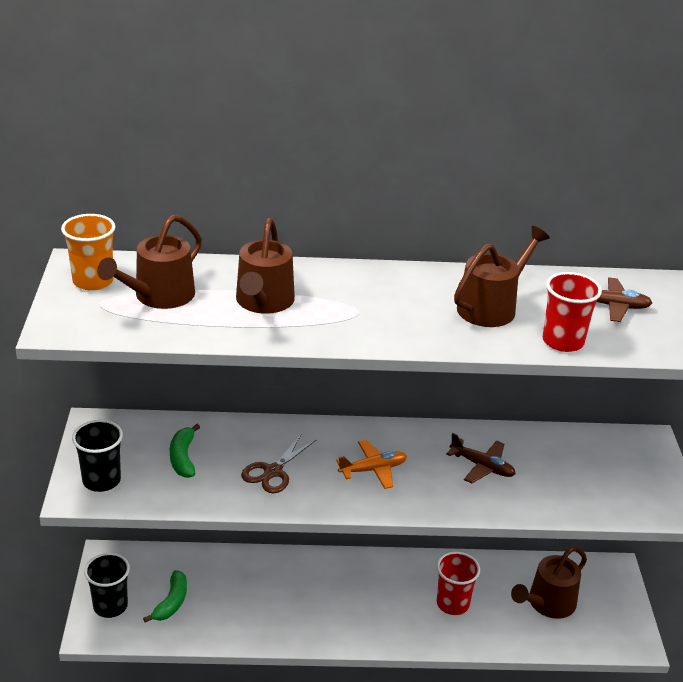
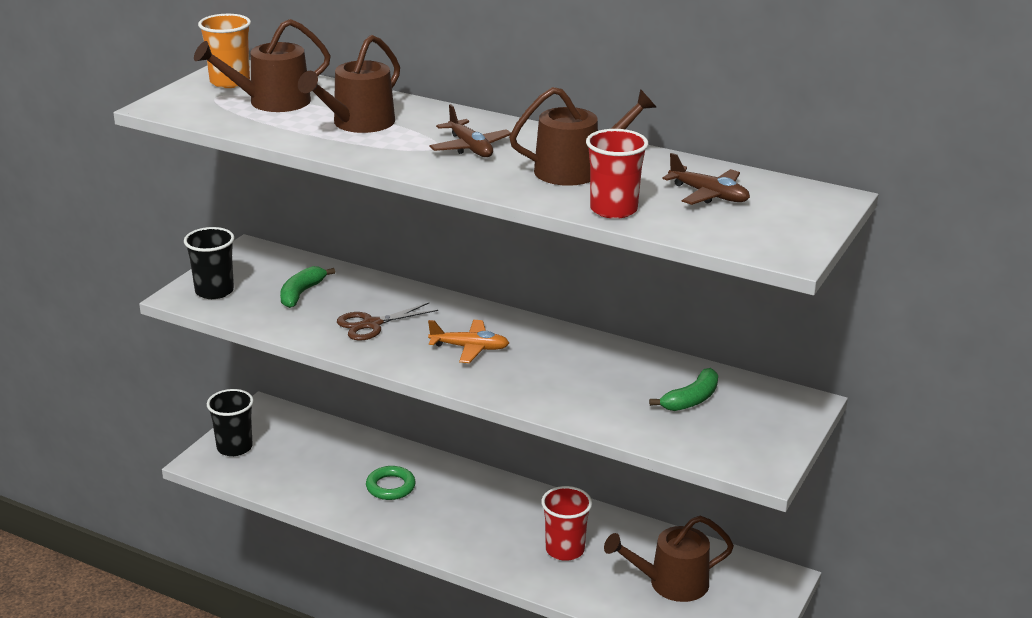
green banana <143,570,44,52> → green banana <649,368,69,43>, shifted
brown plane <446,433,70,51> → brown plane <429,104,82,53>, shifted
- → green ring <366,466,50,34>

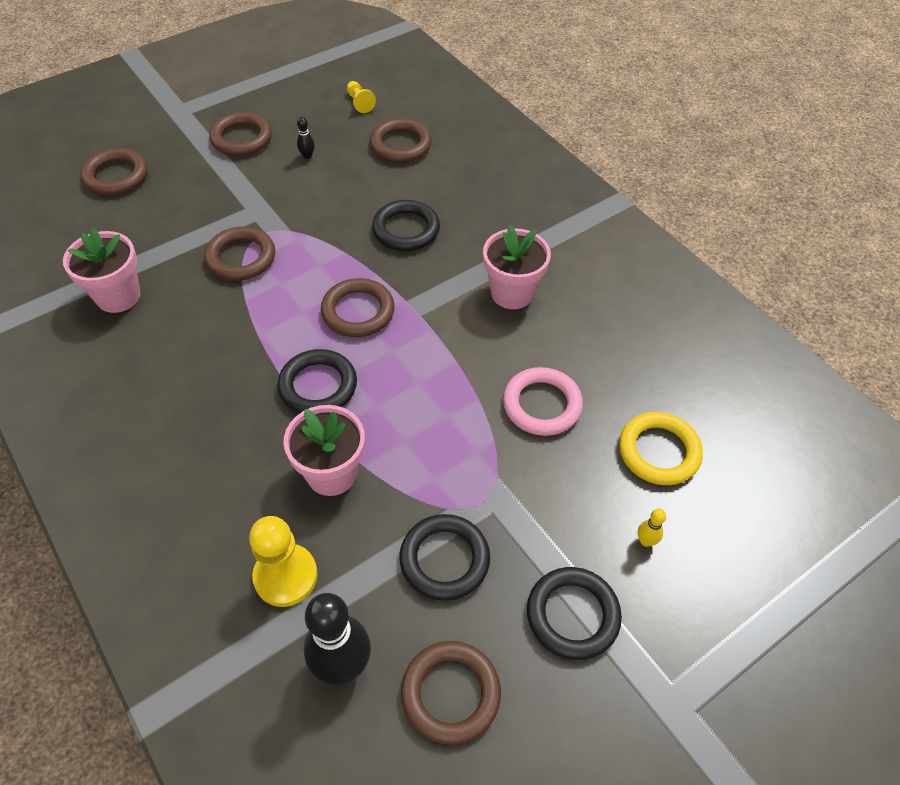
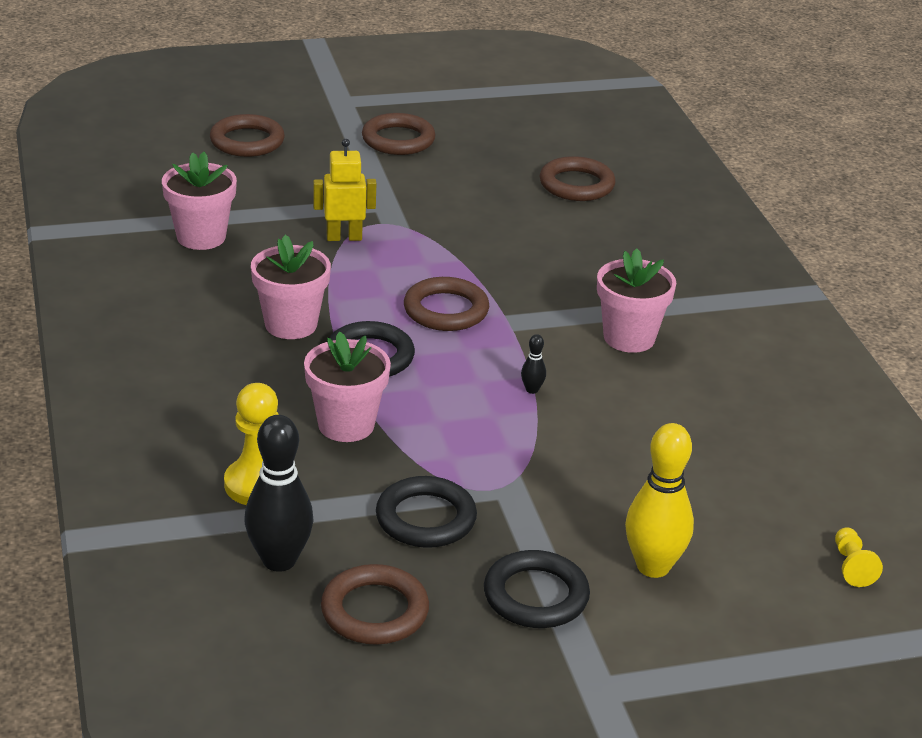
brown ring <204,227,71,54> → yellow robot <313,139,63,102>
black bowling pin <297,117,18,42> → black bowling pin <521,334,25,60>, shifted
yellow pawn <347,81,29,32> → yellow pawn <835,527,48,60>, shifted
black ring <372,200,68,51> → -
pink ring <503,367,80,69> → -
yellow ring <619,412,84,73> → -
yellow bowling pin <638,509,28,38> → yellow bowling pin <625,423,69,155>, x2.34
- → pink flower pot <251,235,80,104>

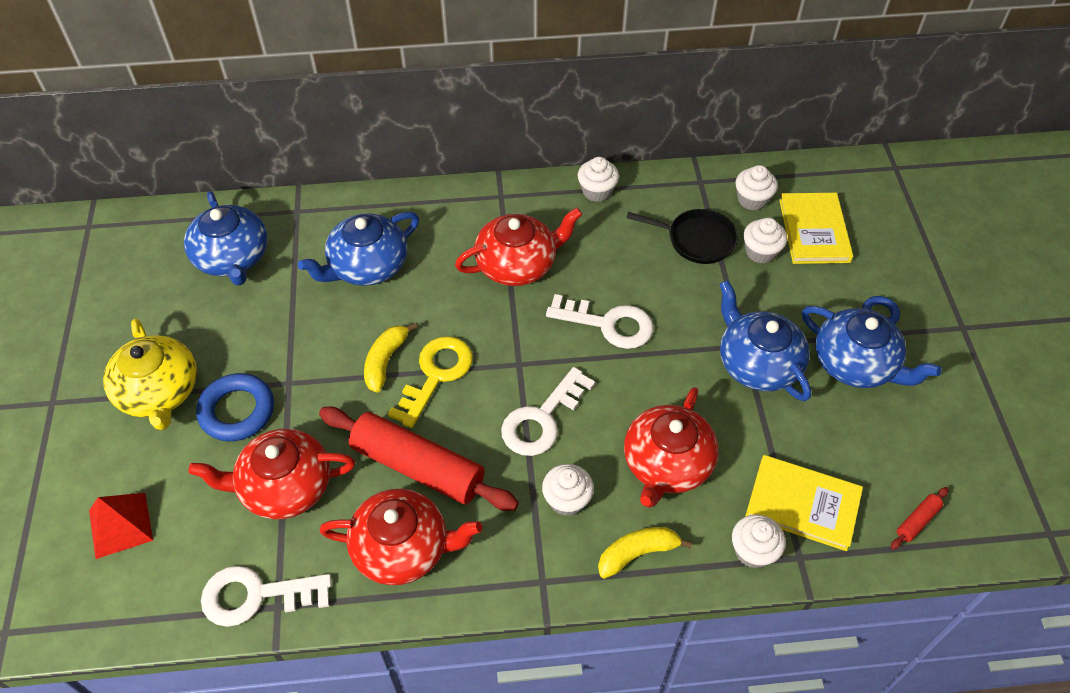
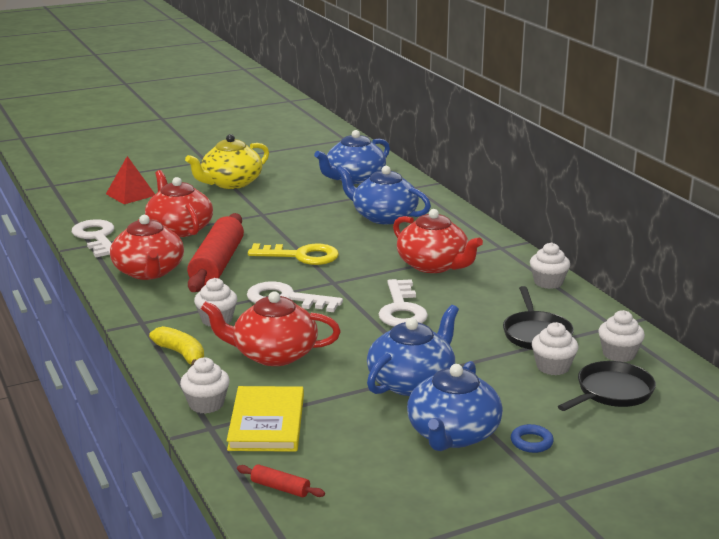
blue ring <196,373,78,68> → -
yellow banana <364,322,53,70> → -
yellow book <779,193,74,71> → black pan <558,361,98,50>

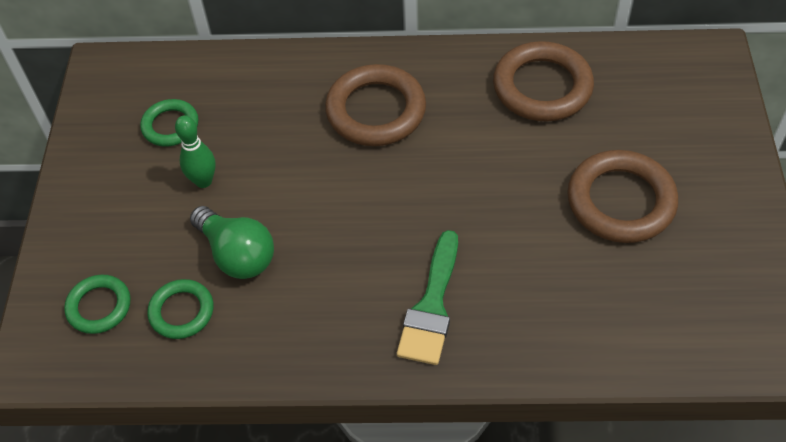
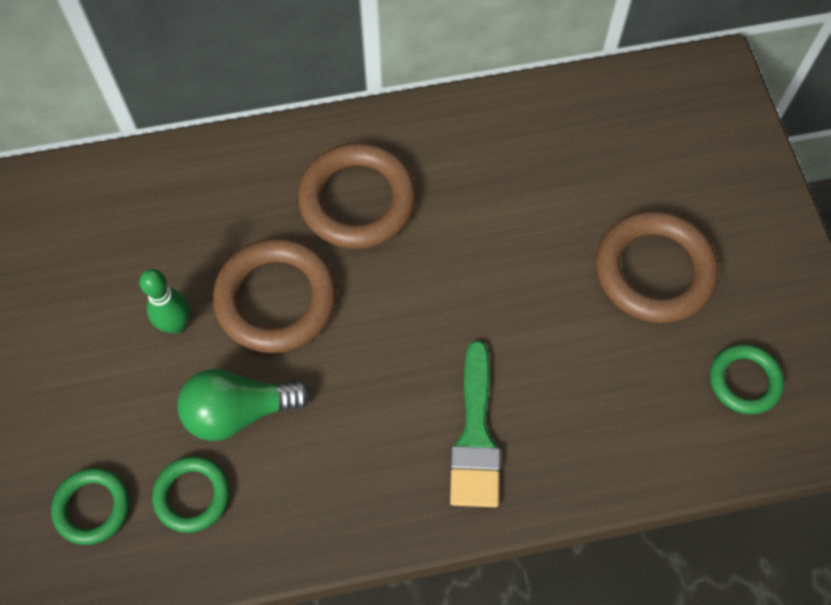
green ring <140,99,58,47> → green ring <710,344,74,70>, shifted
green light bulb <190,206,84,73> → green light bulb <177,369,135,72>, 135 degrees clockwise
brown ring <493,41,101,81> → brown ring <213,238,124,115>, shifted

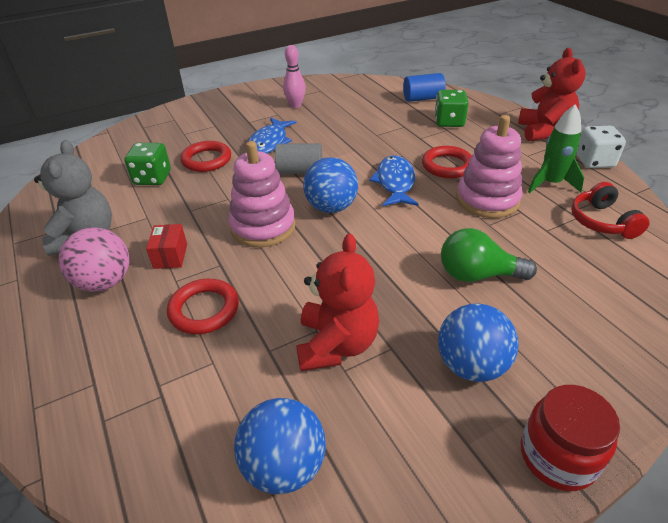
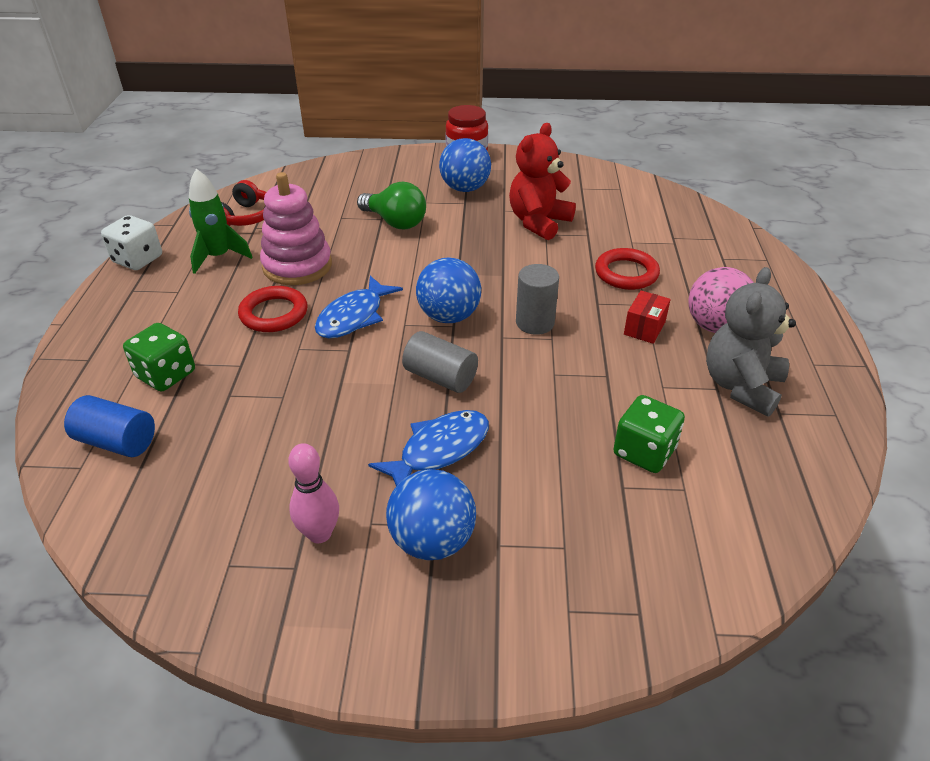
red ring <180,141,51,31> → -
pink stacking toy <229,141,67,107> → grey cylinder <516,264,43,71>
blue ball <234,398,92,96> → blue ball <386,469,90,91>, shifted
red teddy bear <518,48,68,93> → -

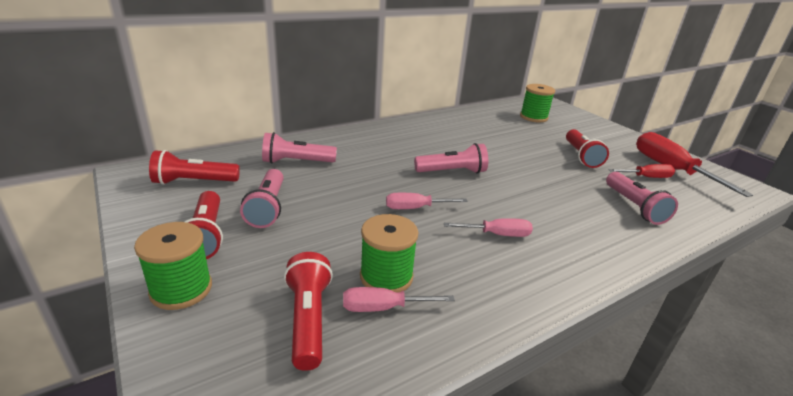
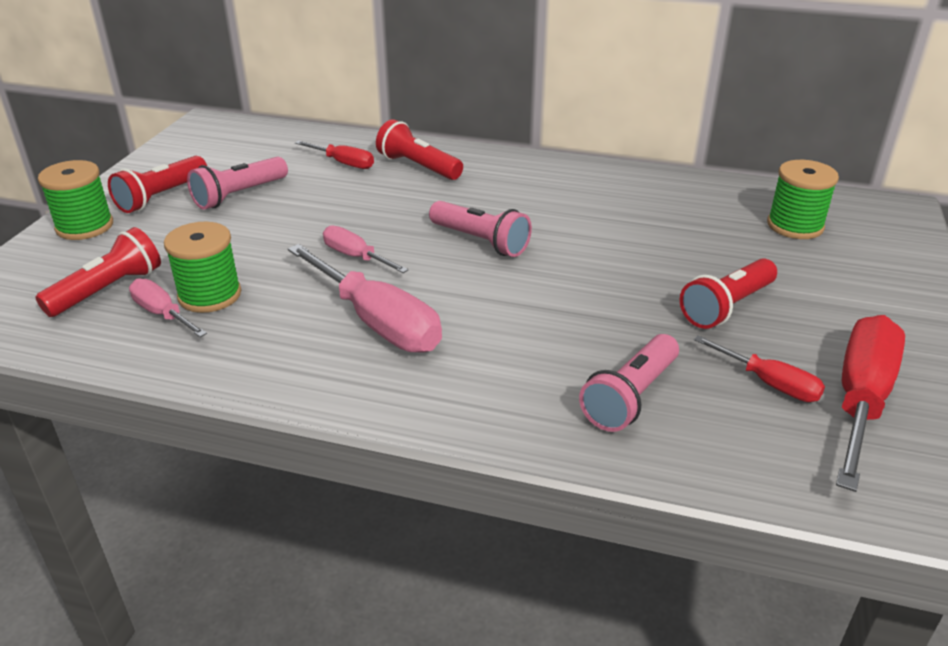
red flashlight <149,150,91,35> → red flashlight <376,119,87,61>, shifted
pink flashlight <262,132,75,32> → red screwdriver <295,141,79,28>
pink screwdriver <444,218,89,19> → pink screwdriver <288,244,154,109>, x1.83

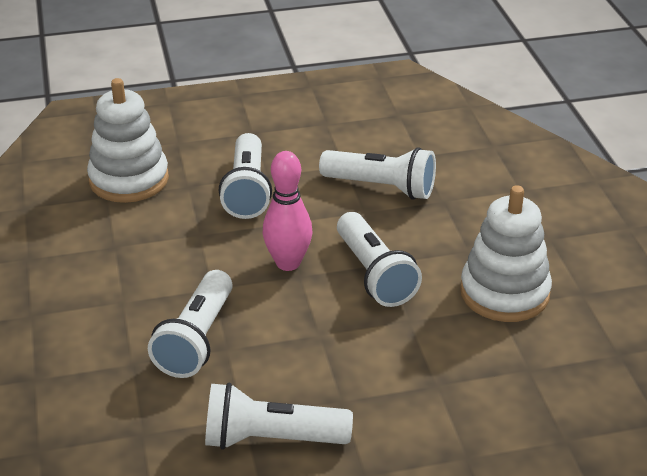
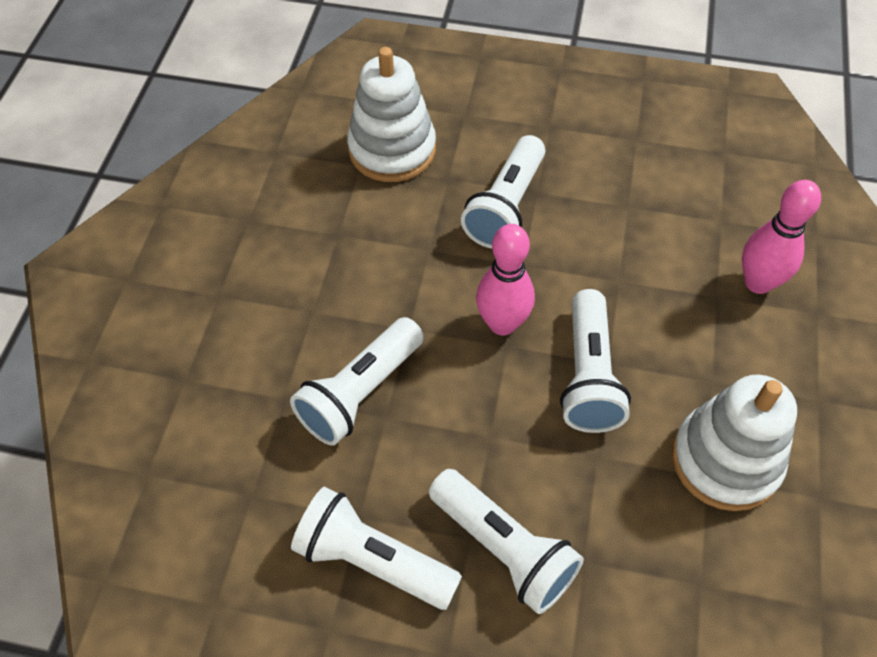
white flashlight <319,147,117,53> → white flashlight <429,469,155,145>, shifted
- → pink bowling pin <742,180,79,114>

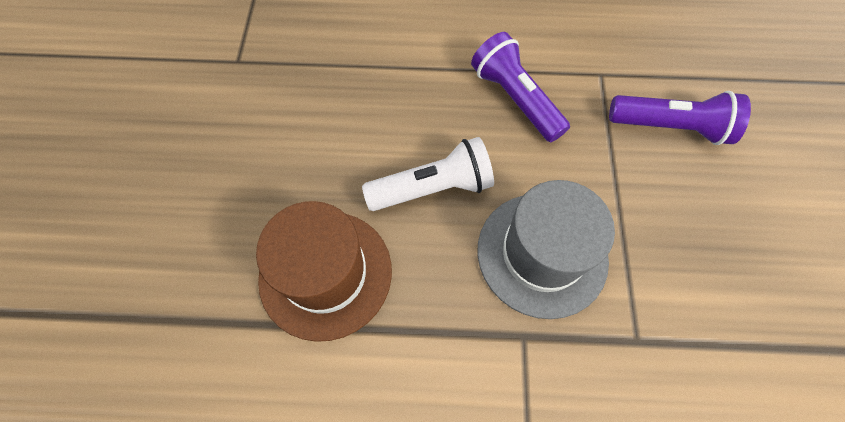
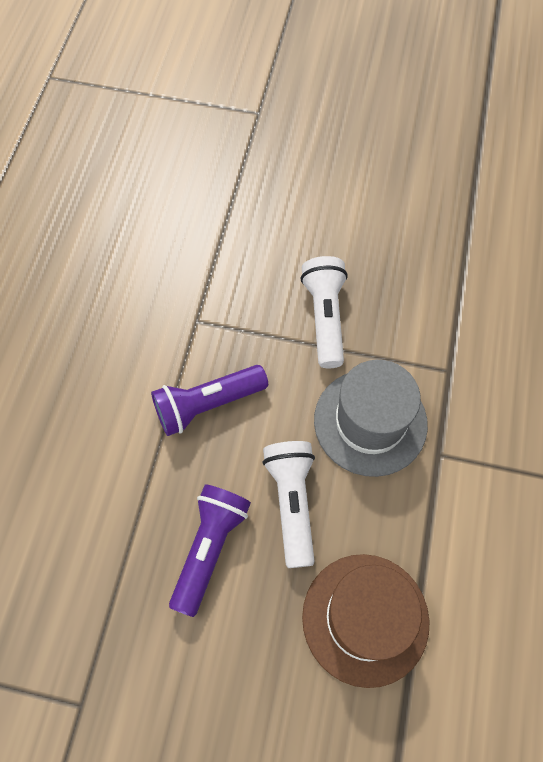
purple flashlight <609,91,142,54> → purple flashlight <169,484,82,133>, shifted
- → white flashlight <300,256,48,112>

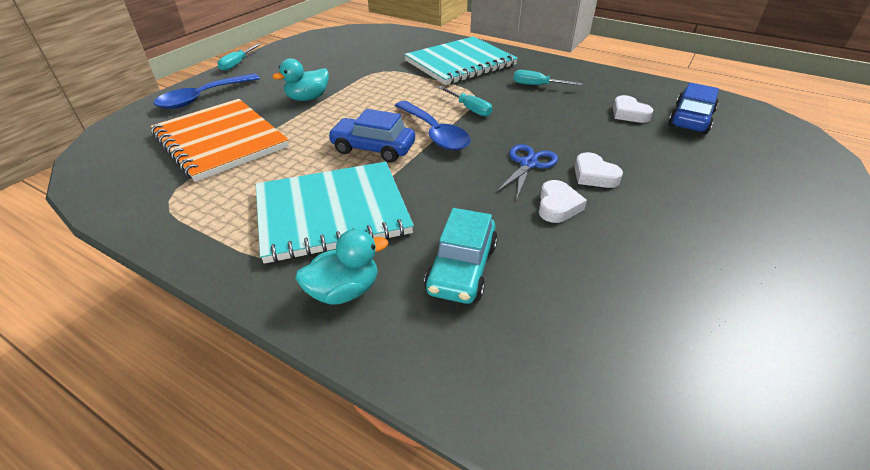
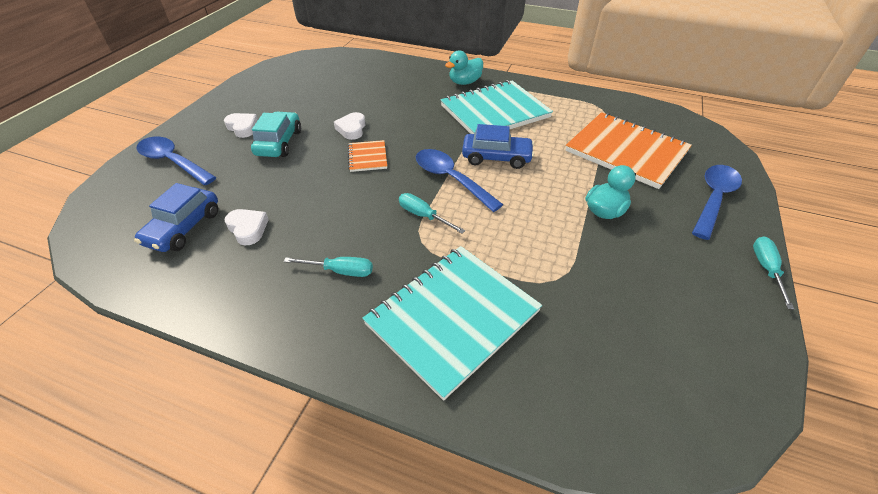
turquoise car <424,208,74,96> → turquoise car <251,111,50,46>, shifted
blue scissors <496,144,62,56> → orange notebook <348,140,39,32>
white heart <575,152,48,36> → white heart <224,113,34,25>, shifted
- → blue spoon <136,137,80,48>

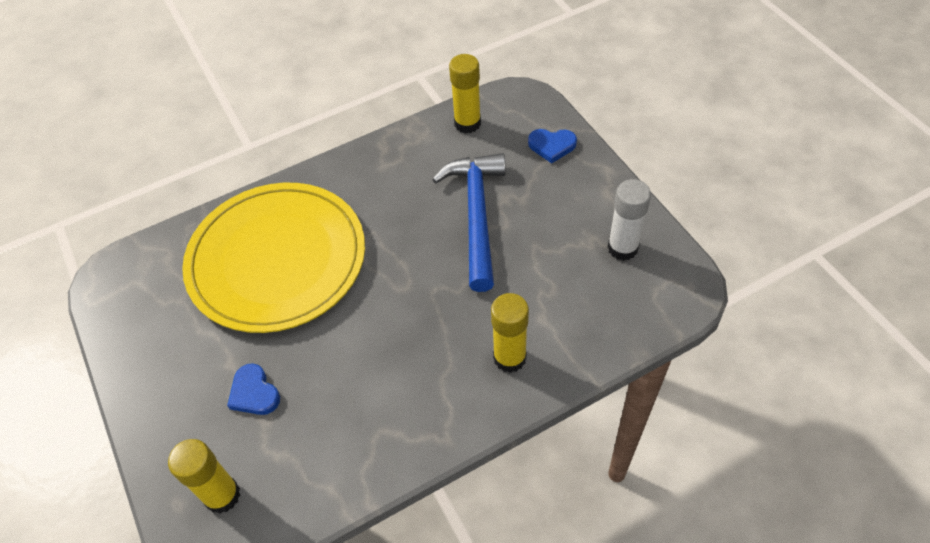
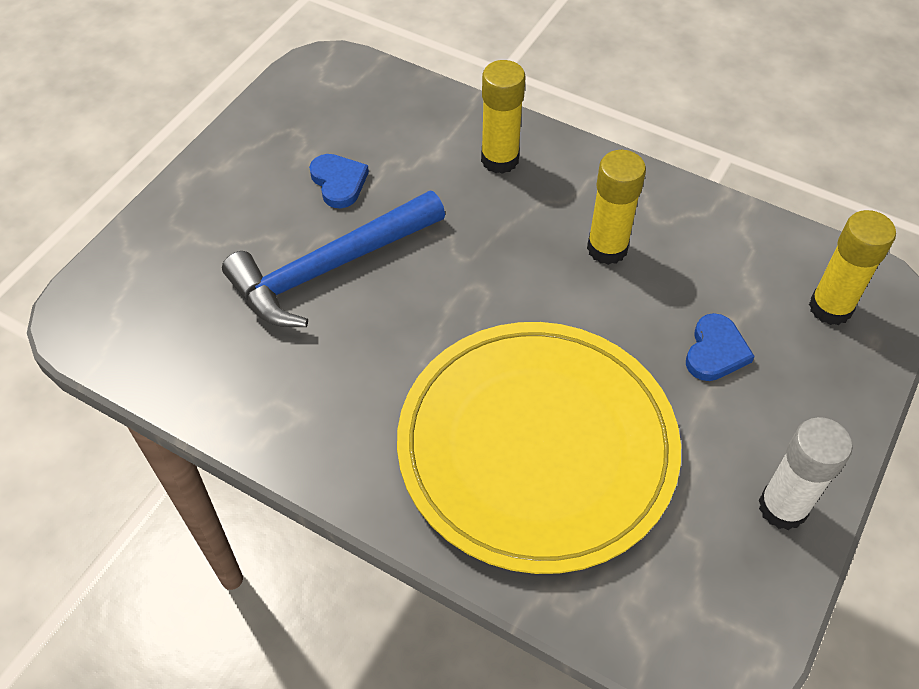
yellow glue stick <449,54,32,80> → yellow glue stick <587,150,59,115>, shifted
blue heart <528,129,49,35> → blue heart <309,154,60,54>, shifted
white glue stick <607,179,44,82> → white glue stick <759,417,93,113>, shifted

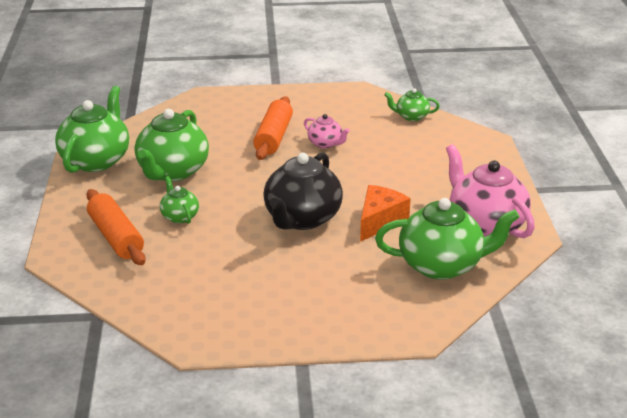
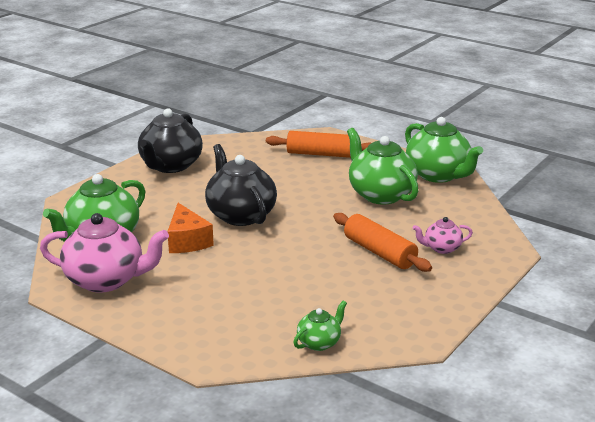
green teapot <160,176,39,48> → -
pink teapot <304,114,46,34> → pink teapot <413,217,60,37>, shifted
- → black teapot <138,108,65,65>

